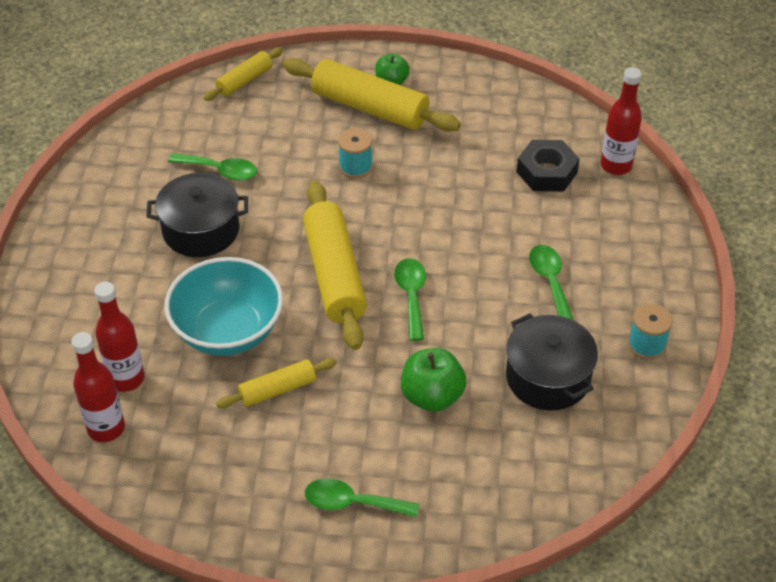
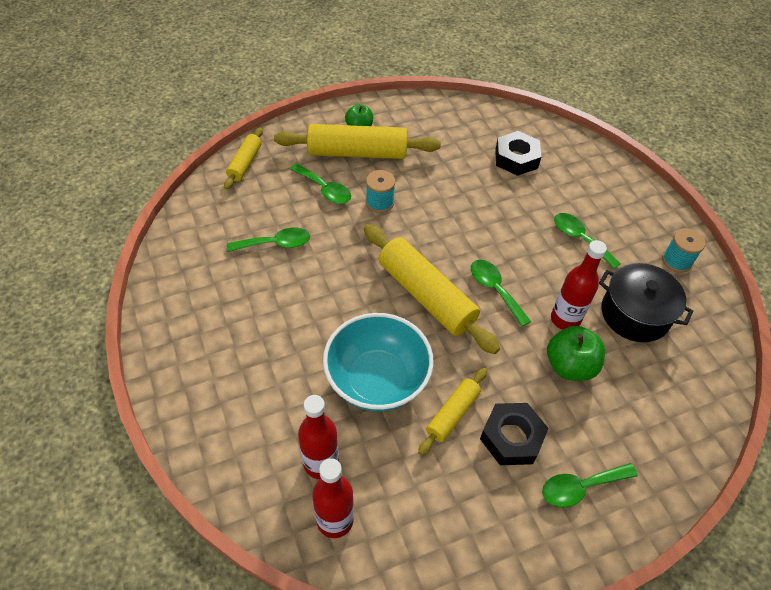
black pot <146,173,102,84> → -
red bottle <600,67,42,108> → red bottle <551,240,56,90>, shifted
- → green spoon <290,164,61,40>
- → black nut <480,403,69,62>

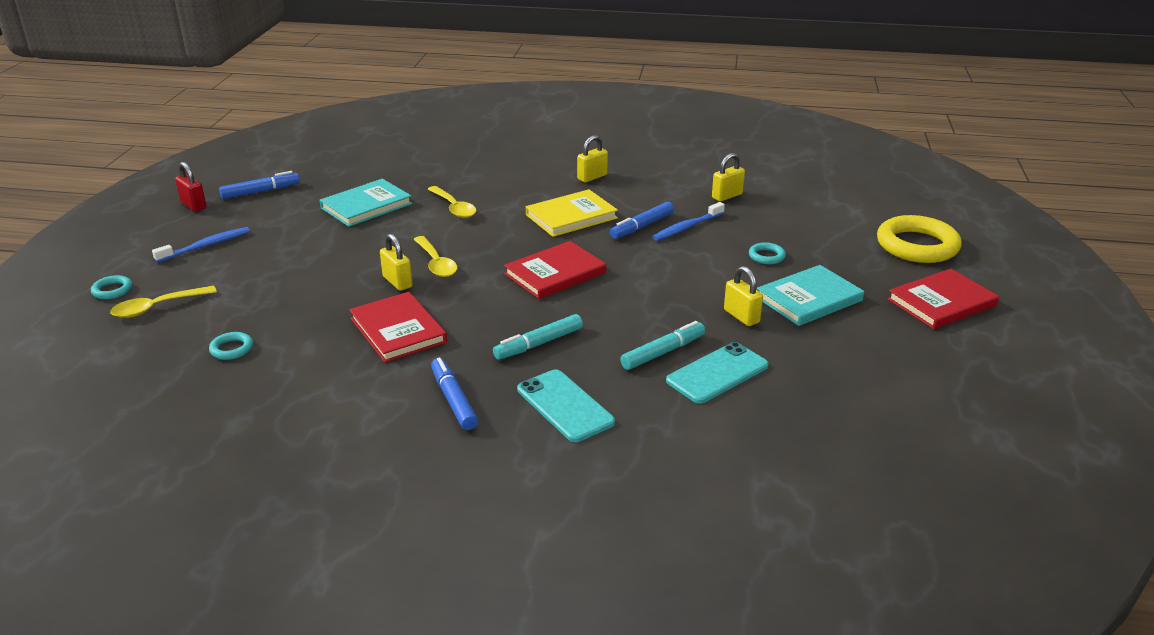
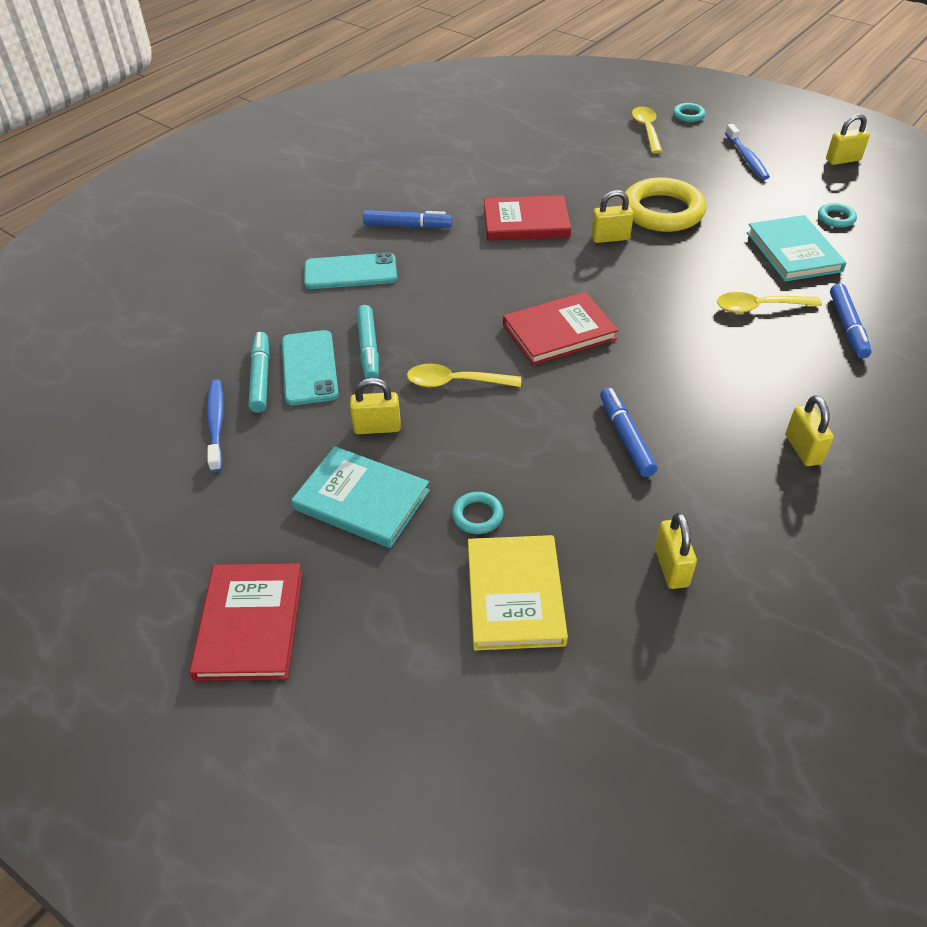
red padlock <175,162,32,50> → yellow padlock <826,114,44,51>
turquoise ring <209,332,44,28> → turquoise ring <818,203,39,25>, shifted
blue marker <219,171,81,28> → blue marker <830,283,42,76>, shifted
yellow spoon <414,236,43,41> → yellow spoon <407,364,114,23>, shifted
turquoise marker <493,314,90,46> → turquoise marker <248,332,22,81>, shifted
red book <504,241,102,58> → red book <503,292,115,73>, 75 degrees clockwise
yellow book <526,189,92,48> → yellow book <468,535,100,116>, shifted
blue toothbrush <653,202,72,39> → blue toothbrush <207,379,17,93>, shifted
turquoise book <757,265,107,61> → turquoise book <291,446,139,102>, 60 degrees counterclockwise
yellow ring <877,215,85,48> → yellow ring <622,178,84,54>, shifted

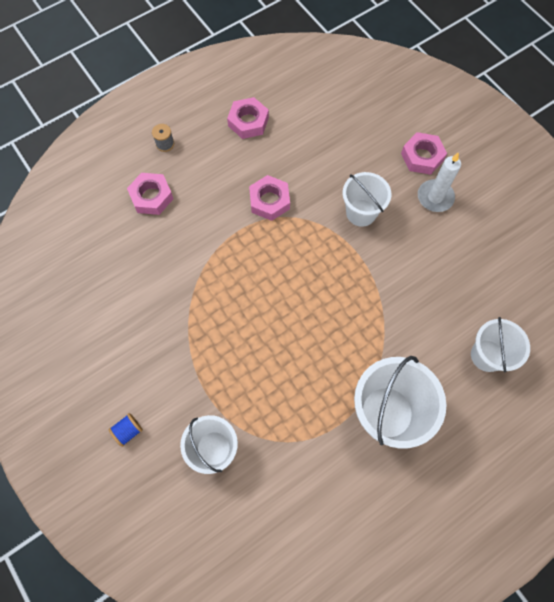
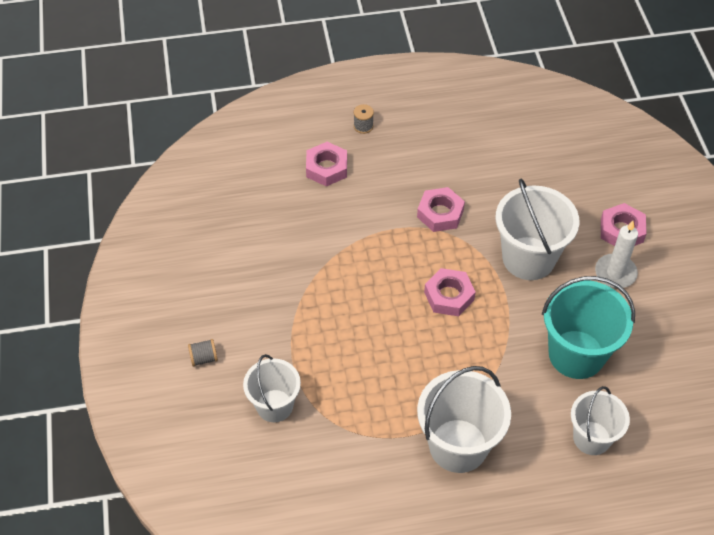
blue spool <108,413,35,34> → grey spool <188,339,30,28>
pink nut <227,97,42,42> → pink nut <424,268,52,48>, shifted
white bucket <343,172,48,55> → white bucket <496,179,83,101>, x1.57
- → turquoise bucket <542,276,93,103>

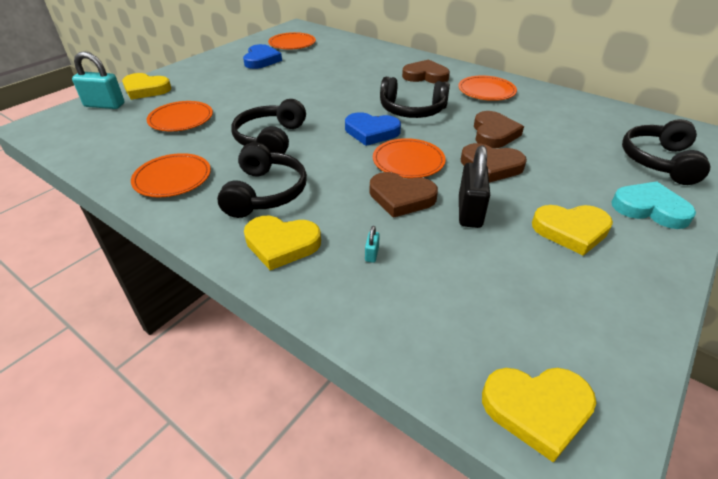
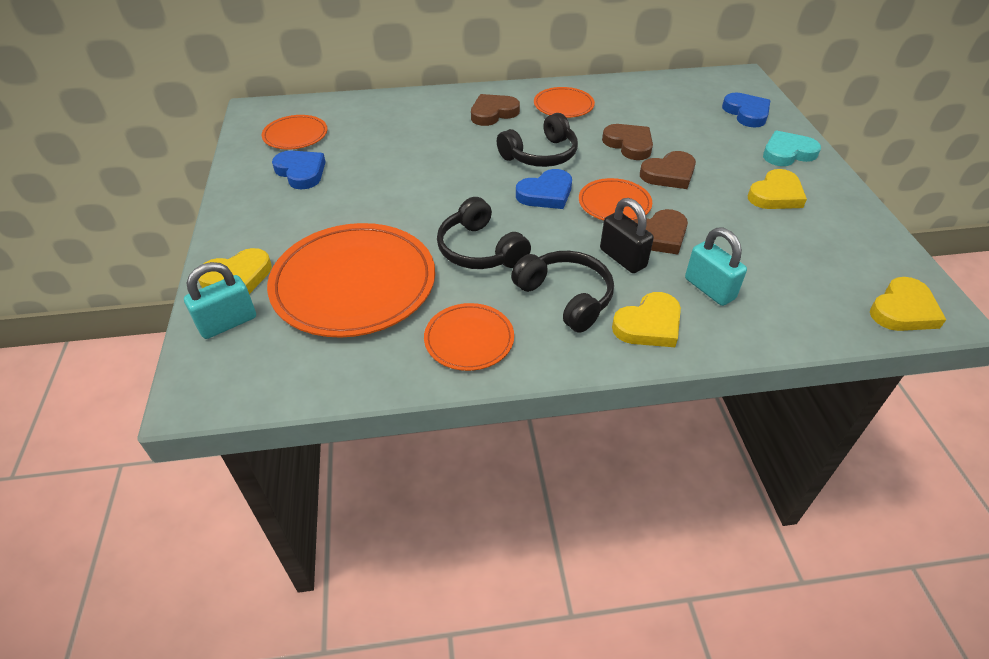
orange plate <147,101,66,30> → orange plate <267,223,168,115>, x1.98
turquoise padlock <365,226,15,37> → turquoise padlock <685,228,62,78>, x2.33
black padlock <459,145,31,83> → black padlock <600,198,54,75>, shifted
black headphones <622,119,88,66> → blue heart <722,93,49,34>

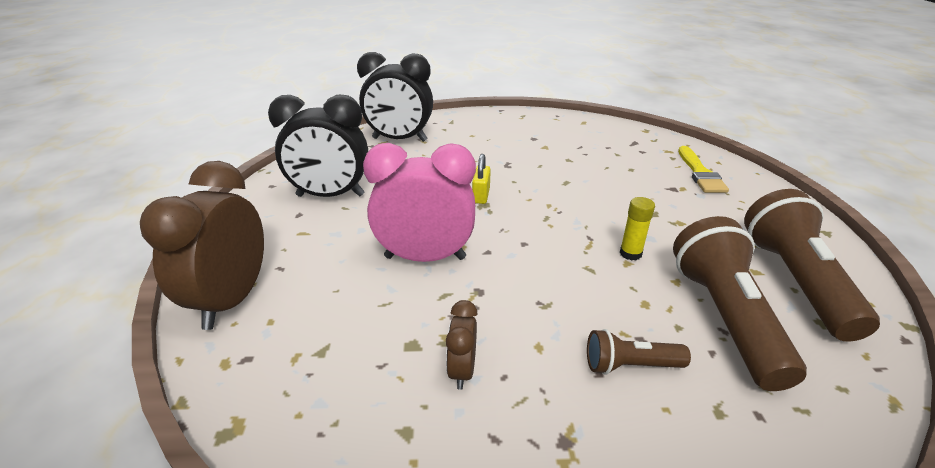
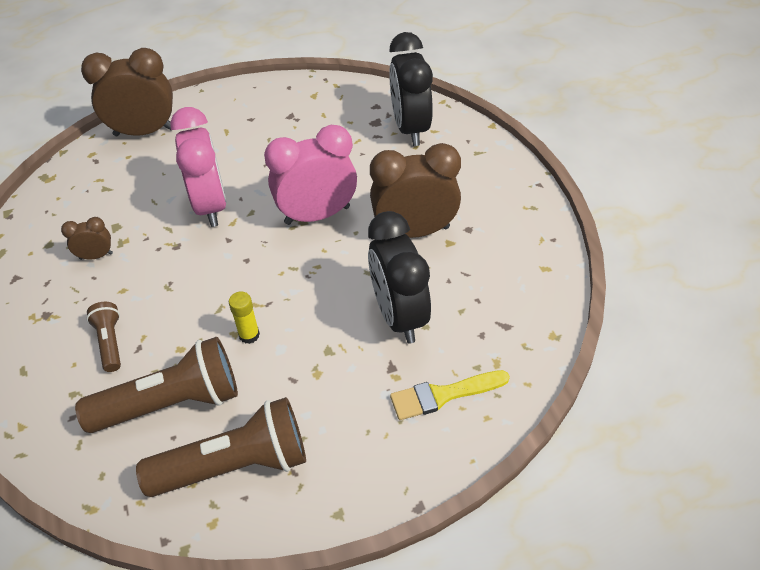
black clock <268,95,100,102> → black clock <368,211,63,133>, shifted
yellow padlock <472,154,19,50> → pink clock <264,125,93,100>
- → brown clock <370,143,91,95>

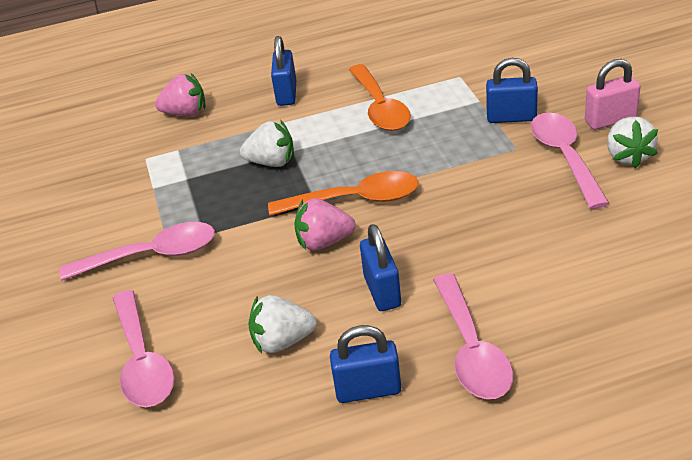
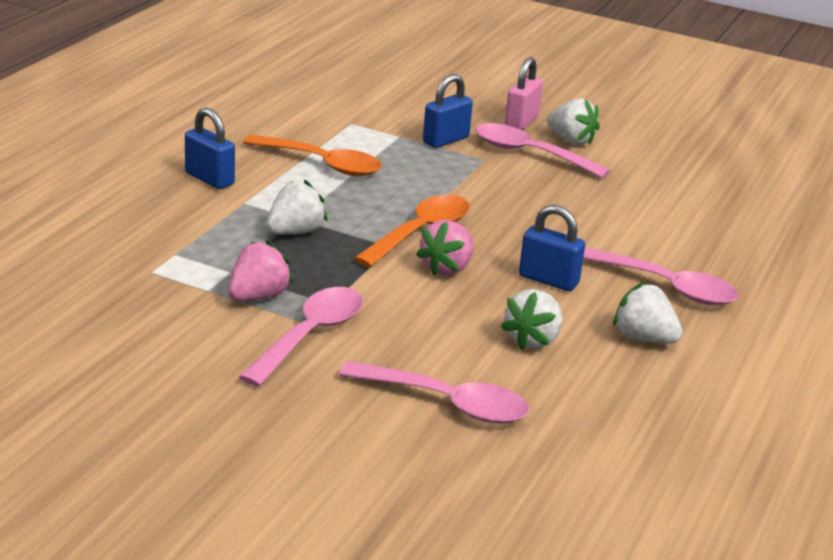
pink strawberry <155,73,51,43> → pink strawberry <228,240,65,61>, shifted
blue padlock <330,325,71,78> → white strawberry <613,282,70,61>

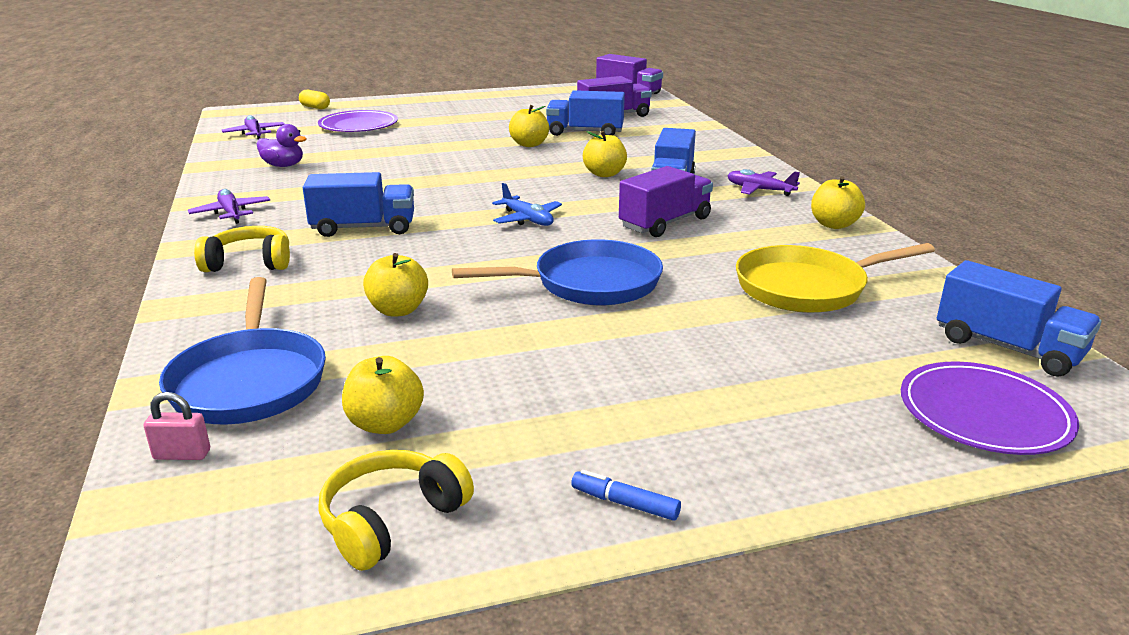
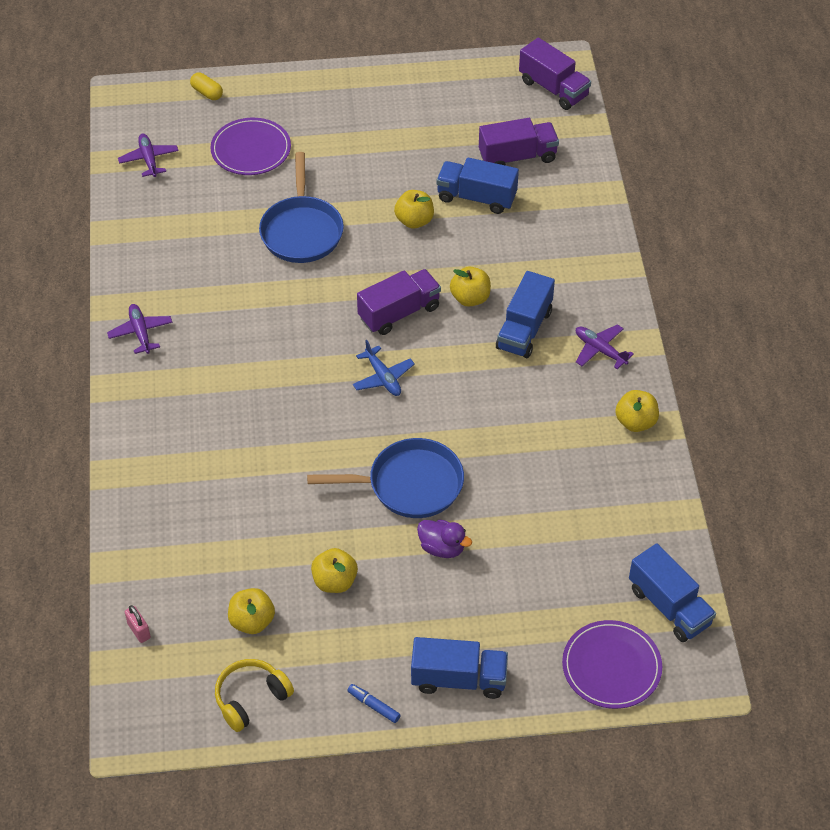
pink padlock <144,392,66,68> → pink padlock <125,605,26,38>, 45 degrees clockwise
blue pan <159,277,167,148> → blue pan <259,152,85,111>, shifted
yellow headphones <194,226,96,46> → -
purple duck <257,124,49,43> → purple duck <417,520,55,38>, shifted
blue truck <303,172,111,65> → blue truck <411,637,97,62>, shifted
yellow apple <363,253,65,64> → yellow apple <311,548,47,45>, shifted
purple truck <619,166,94,71> → purple truck <357,269,84,66>, shifted
yellow pan <736,243,199,70> → -

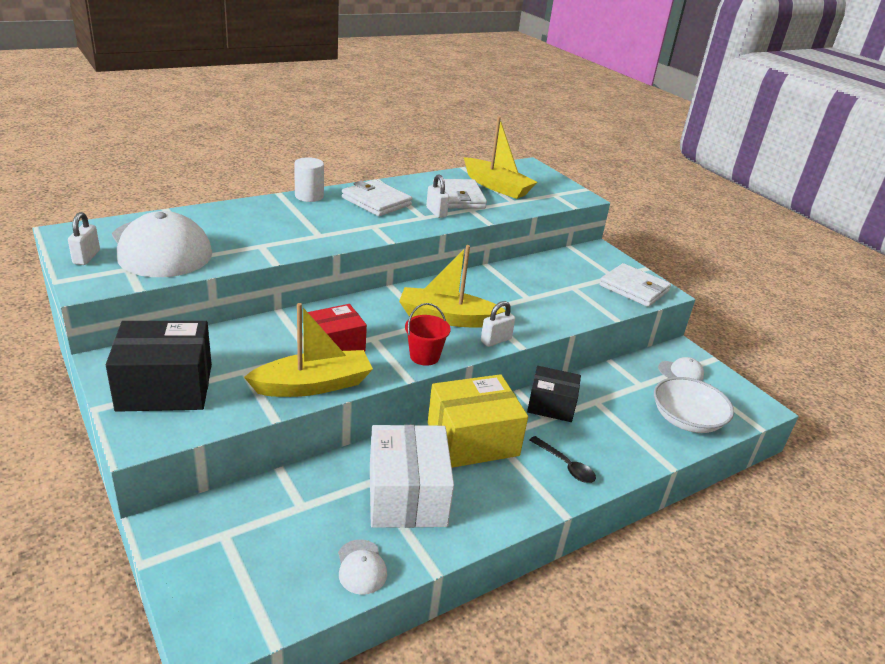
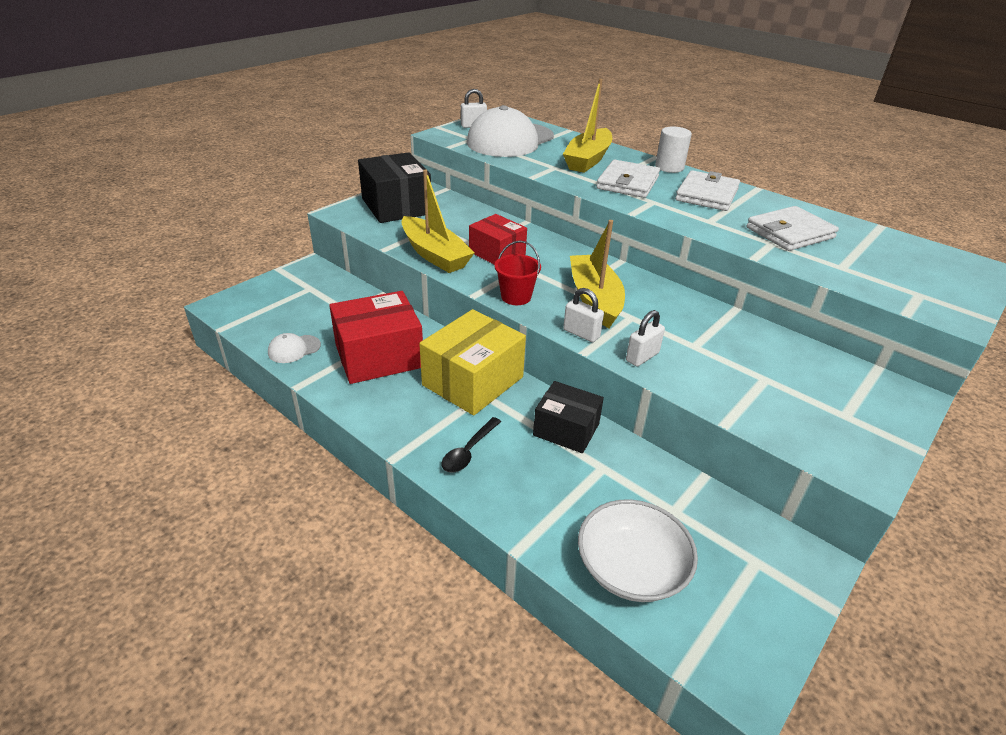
white box <370,425,84,103> → red box <329,291,94,93>
white padlock <426,174,23,44> → white padlock <626,310,39,56>, shifted
yellow box <428,374,100,94> → yellow box <419,309,107,106>, 75 degrees clockwise
yellow boat <464,117,73,82> → yellow boat <563,79,49,94>, shifted
black box <527,366,54,56> → black box <533,381,71,72>, 60 degrees counterclockwise
white wallet <599,263,72,44> → white wallet <596,160,64,38>, shifted
white cap <658,357,46,24> → -

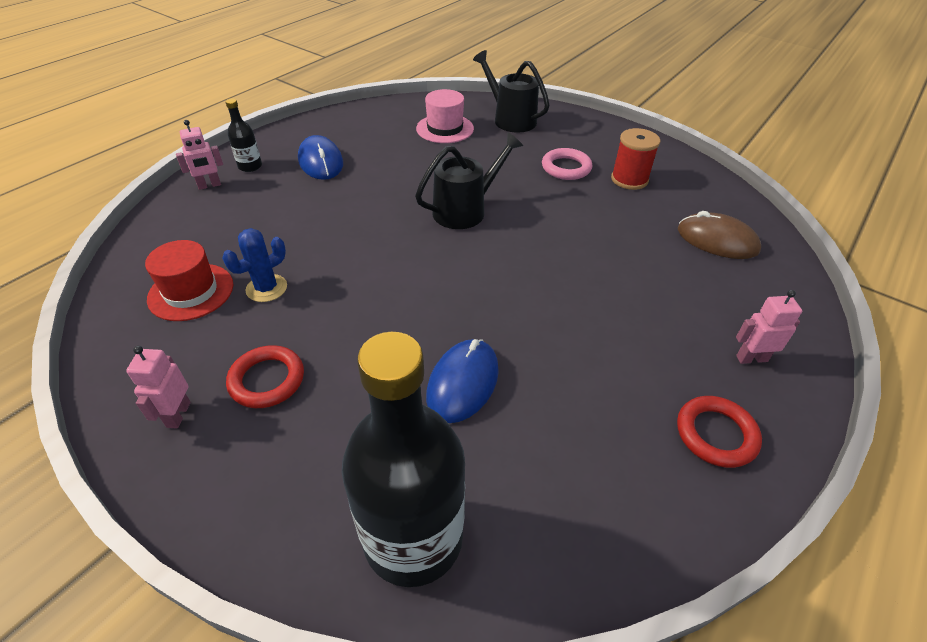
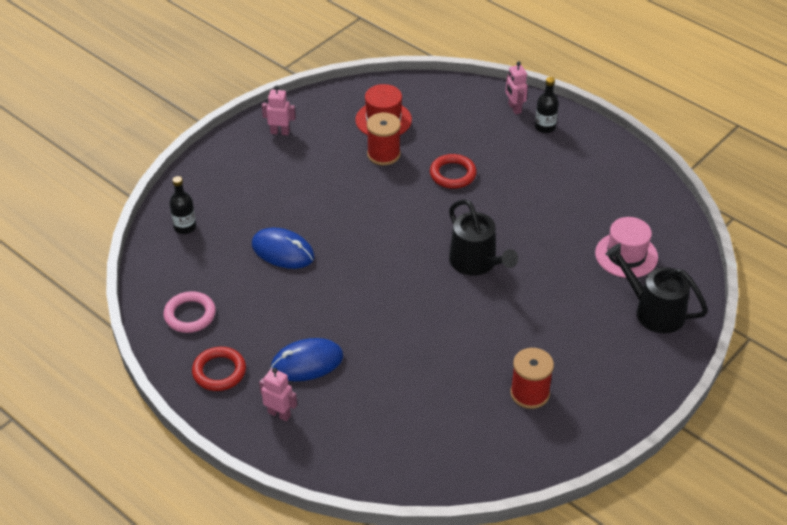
blue cactus <222,228,65,74> → red spool <367,113,34,52>
red ring <226,345,78,63> → red ring <430,154,47,35>, shifted
blue mouse <298,135,45,45> → blue mouse <270,338,73,43>, shifted
black bottle <342,332,123,255> → black bottle <169,176,27,58>, x0.44
black watering can <473,50,77,83> → black watering can <606,243,102,91>, 105 degrees counterclockwise
pink ring <542,148,50,32> → pink ring <164,291,52,42>, shifted
brown mouse <678,211,83,48> → -
pink robot <736,290,66,74> → pink robot <259,368,38,53>, 60 degrees counterclockwise

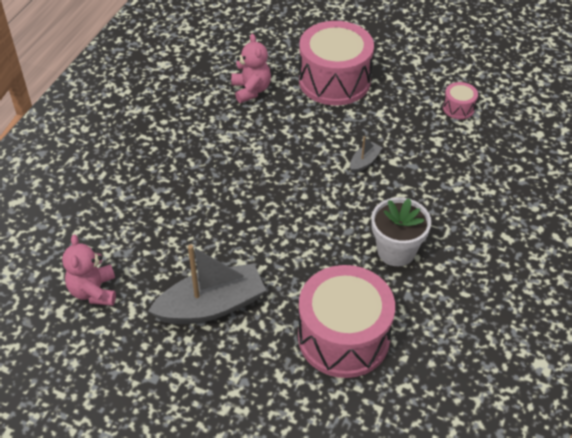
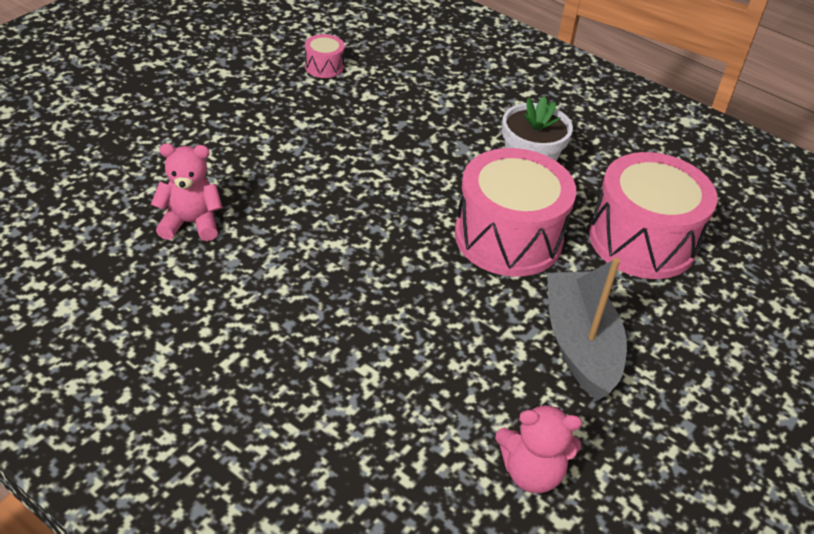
pink drum <299,21,75,84> → pink drum <455,148,121,129>, shifted
grey boat <350,136,33,37> → -

